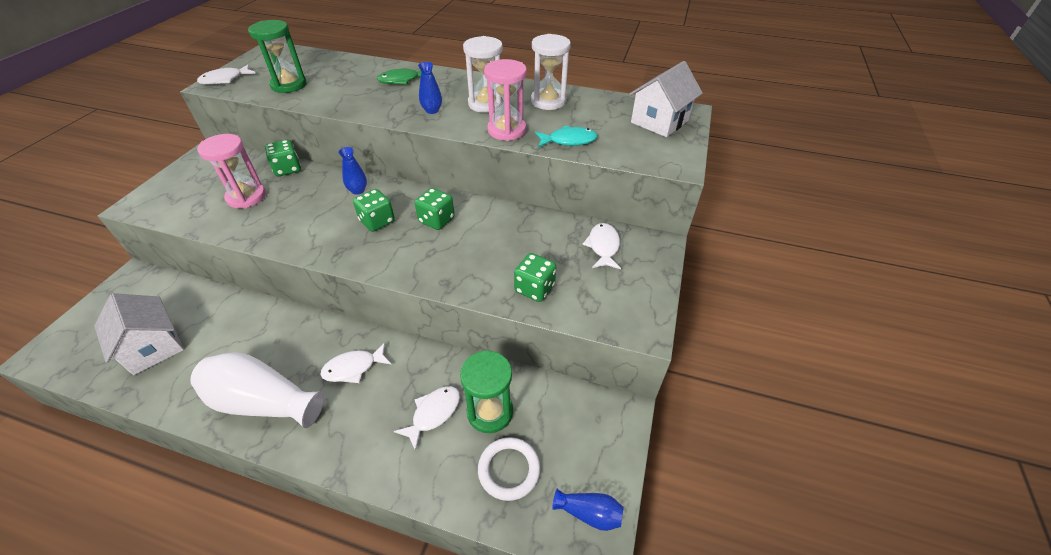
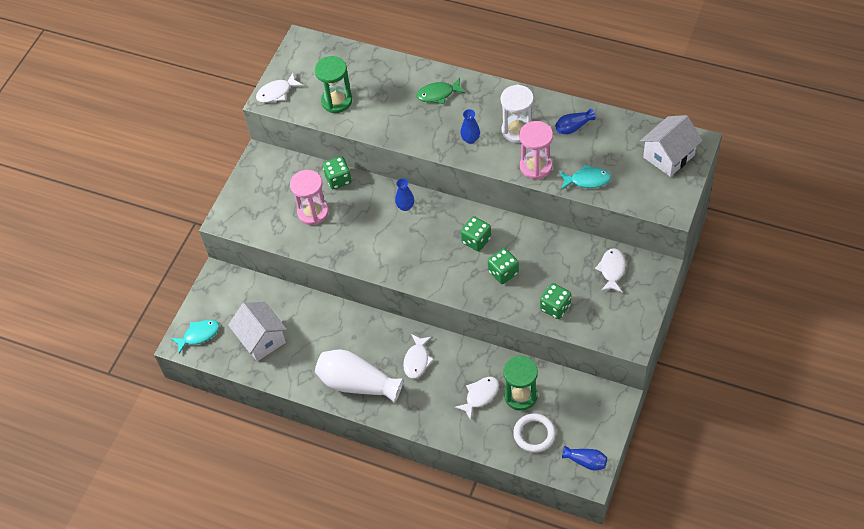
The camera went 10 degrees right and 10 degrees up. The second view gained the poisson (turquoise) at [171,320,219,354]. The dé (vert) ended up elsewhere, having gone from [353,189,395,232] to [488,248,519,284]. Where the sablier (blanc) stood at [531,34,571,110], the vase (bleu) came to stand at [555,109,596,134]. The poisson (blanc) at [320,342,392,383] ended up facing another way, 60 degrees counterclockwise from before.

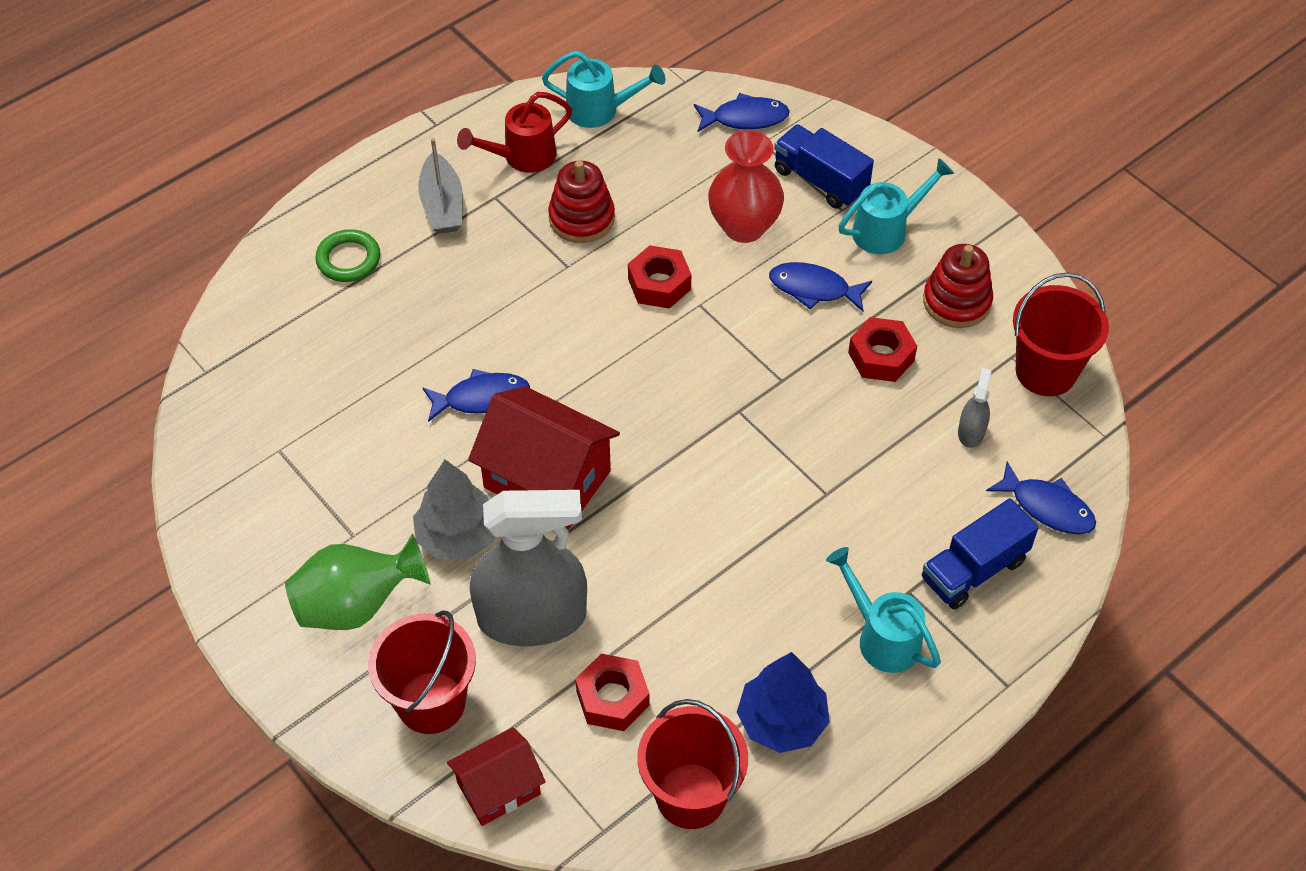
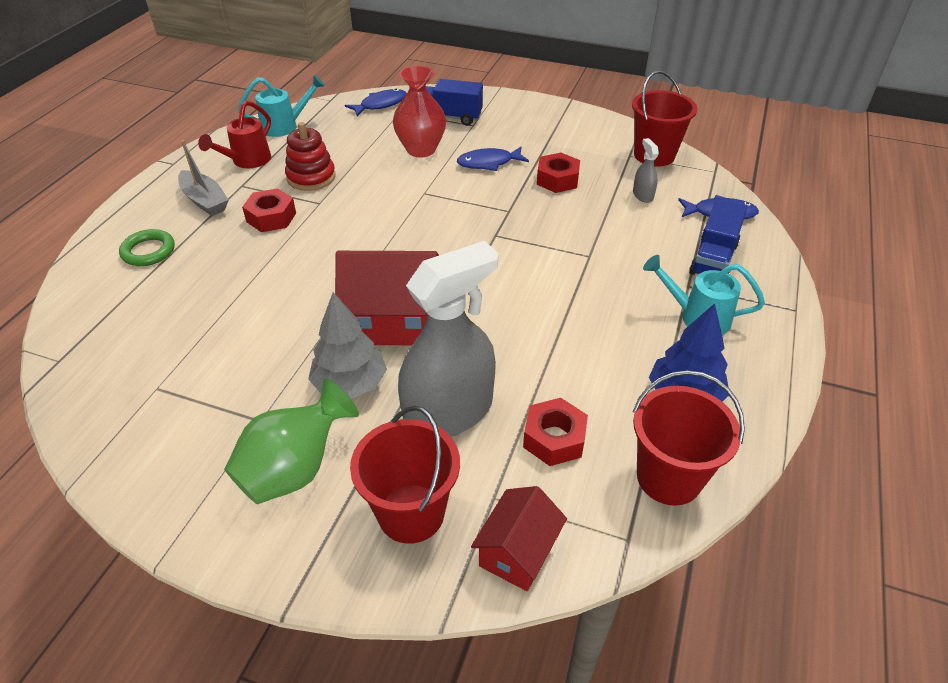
The camera went 30 degrees left and 10 degrees down. The second view lost the poisson (bleu) at [423,369,530,422]. The second view lost the arrosoir (turquoise) at [838,158,954,254]. The second view lost the jouet à empiler (rouge) at [923,244,993,328]. The écrou (rouge) ended up elsewhere, having gone from [628,245,691,309] to [242,188,296,232].

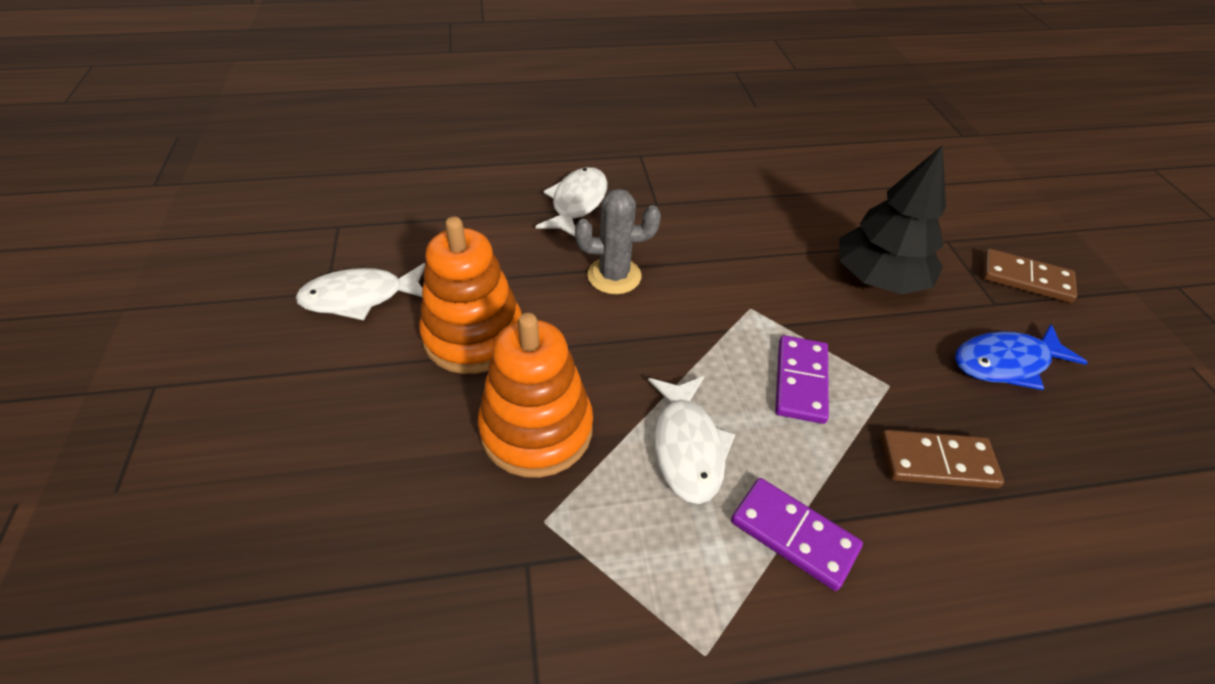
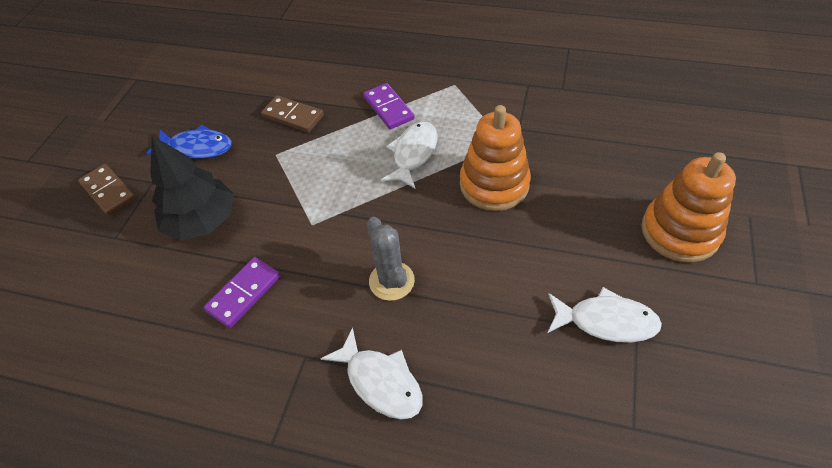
The camera went 150 degrees left and 5 degrees up. The jouet à empiler (orange) ended up elsewhere, having gone from [419,217,522,374] to [641,152,736,263]. The domino (violet) ended up elsewhere, having gone from [775,335,829,424] to [204,257,280,328]. The poisson (blanc) at [536,167,608,237] ended up facing another way, 90 degrees counterclockwise from before. The cactus (gris) at [575,189,661,294] ended up facing another way, 45 degrees clockwise from before.

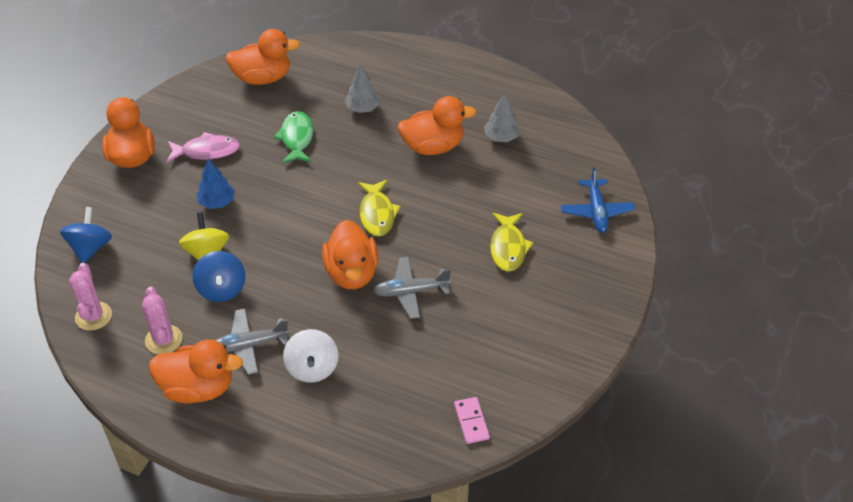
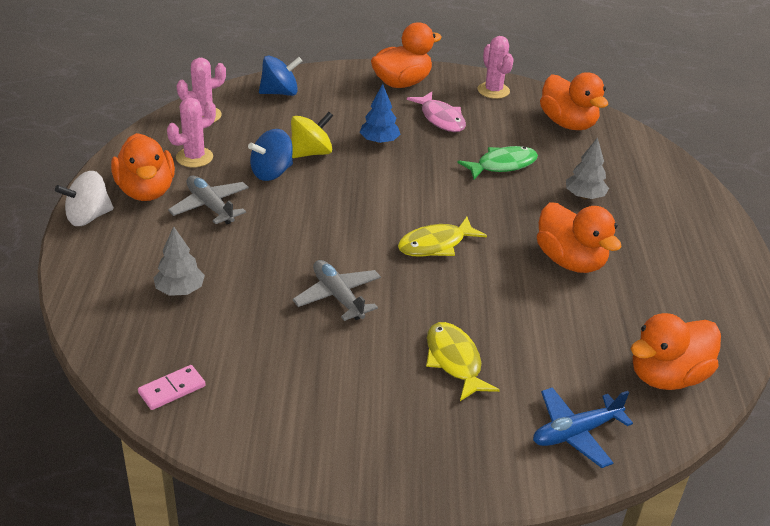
The camera went 65 degrees right and 10 degrees down. The second view gained the cactus (rose) at [478,36,514,99]. The toupie (blanc) ended up elsewhere, having gone from [283,329,338,383] to [55,171,114,226]. The canard (orange) ended up elsewhere, having gone from [322,220,379,289] to [631,313,721,390]. The arbre (gris) ended up elsewhere, having gone from [484,93,521,142] to [153,226,205,296]. The poisson (jaune) at [490,213,533,272] ended up facing another way, 90 degrees clockwise from before.

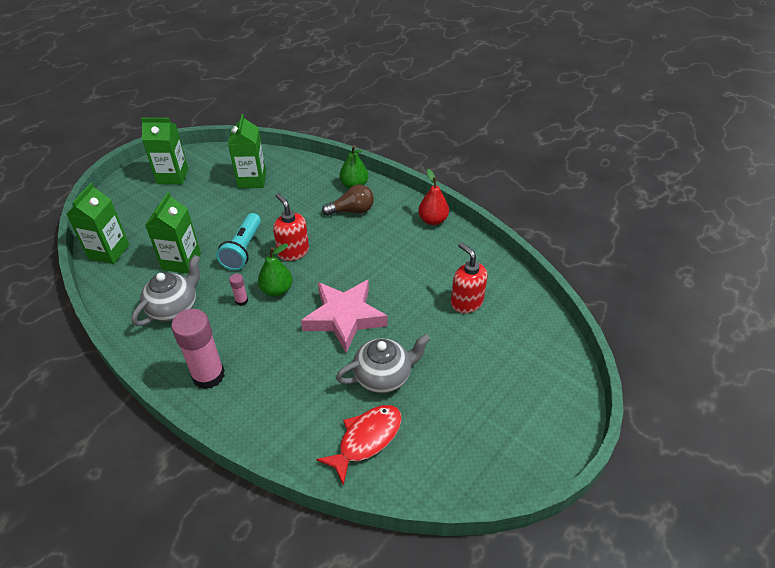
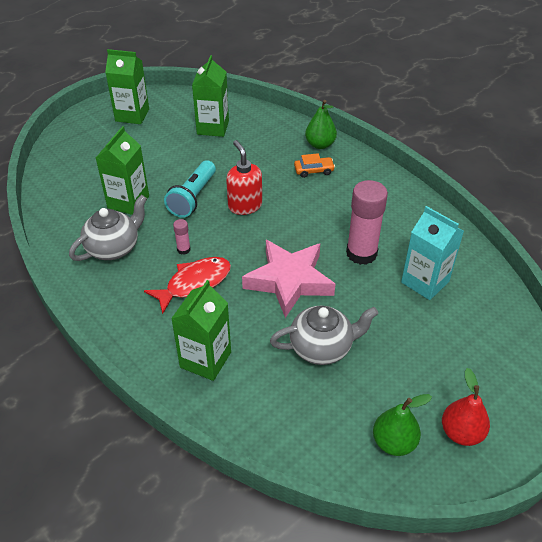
The camera went 10 degrees right and 0 degrees up. The brique de lait (vert) ended up elsewhere, having gone from [66,183,129,264] to [171,280,231,381]. The bâton de colle (rose) ended up elsewhere, having gone from [171,309,225,389] to [346,180,388,265]. The poire (vert) ended up elsewhere, having gone from [258,243,292,297] to [373,394,432,456]. The poisson (rouge) ended up elsewhere, having gone from [316,405,402,486] to [144,257,231,314]. The poire (rouge) ended up elsewhere, having gone from [418,169,449,225] to [442,368,490,446]. Where the ampoule (marron) stood at [322,185,374,216], the voiture (orange) came to stand at [294,153,335,178]. Where the distributeur de savon (rouge) stood at [451,242,488,313], the brique de lait (turquoise) came to stand at [401,206,464,300].

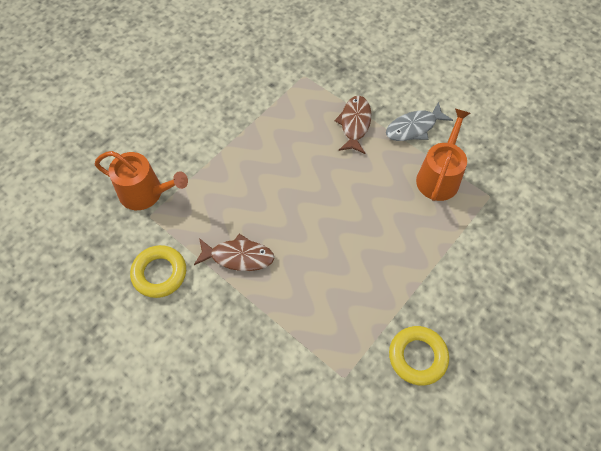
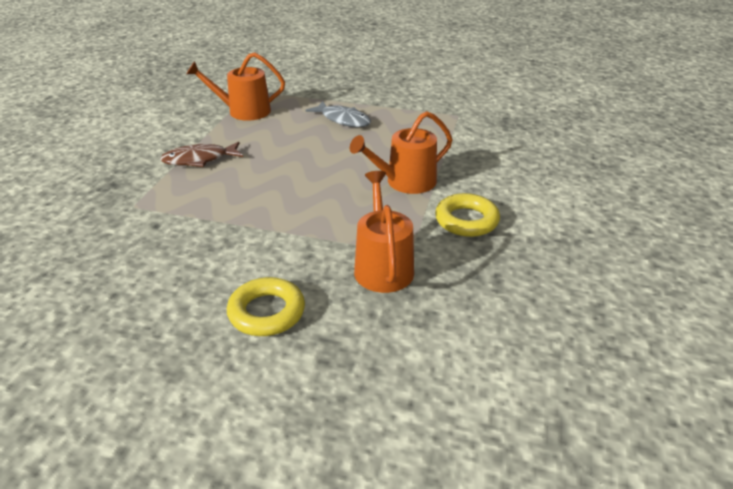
The camera went 115 degrees left and 25 degrees down. The poisson (gris) ended up elsewhere, having gone from [386,102,453,141] to [305,101,371,127]. The anneau (jaune) ended up elsewhere, having gone from [389,326,449,386] to [227,277,305,336]. Where the poisson (marron) stood at [194,234,275,271], the arrosoir (orange) came to stand at [350,111,452,194].

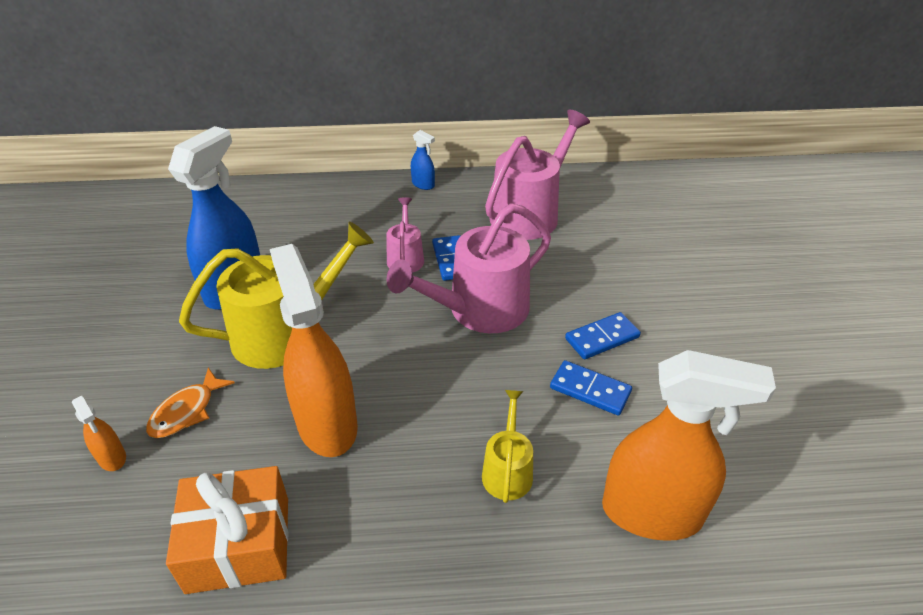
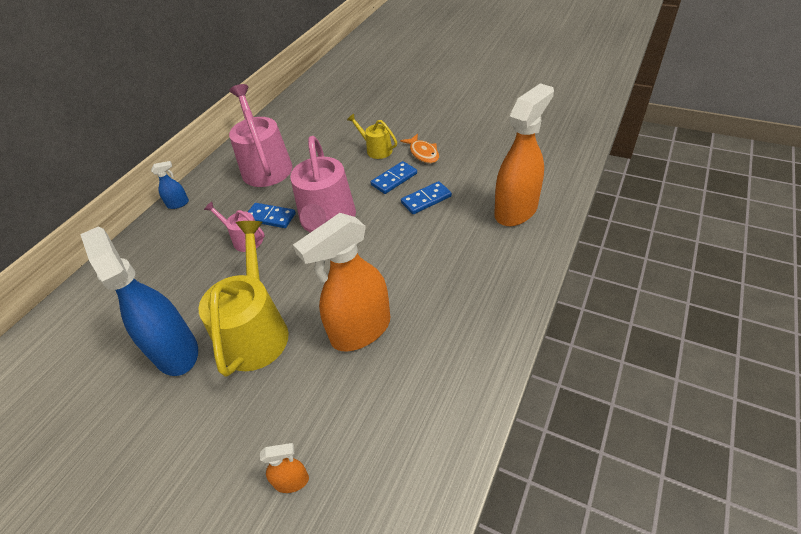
The camera went 55 degrees left and 5 degrees up. The second view lost the cadeau (orange) at [166,466,288,594]. The poisson (orange) ended up elsewhere, having gone from [146,368,235,438] to [400,134,439,163]. The arrosoir (jaune) ended up elsewhere, having gone from [482,390,533,503] to [347,114,397,159]. The vaporisateur (orange) at [270,244,358,457] ended up facing another way, 45 degrees counterclockwise from before. The domino (bleu) at [565,312,641,359] ended up facing another way, 45 degrees clockwise from before.

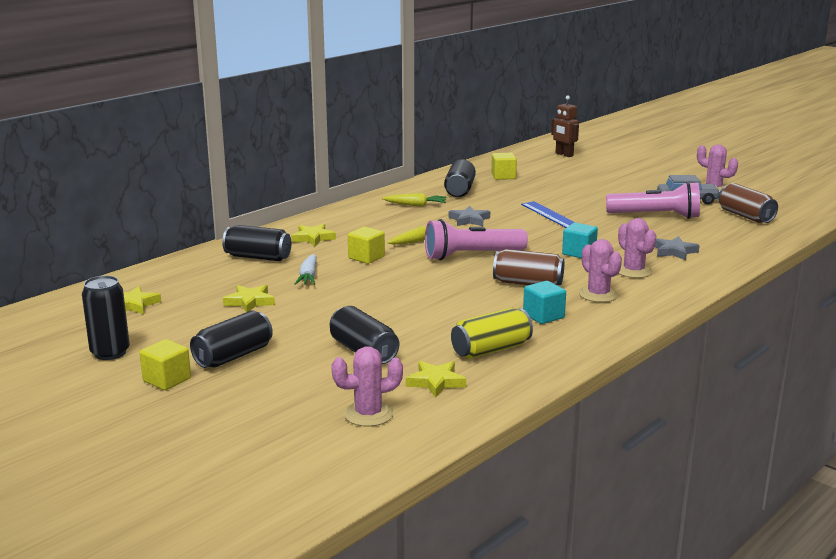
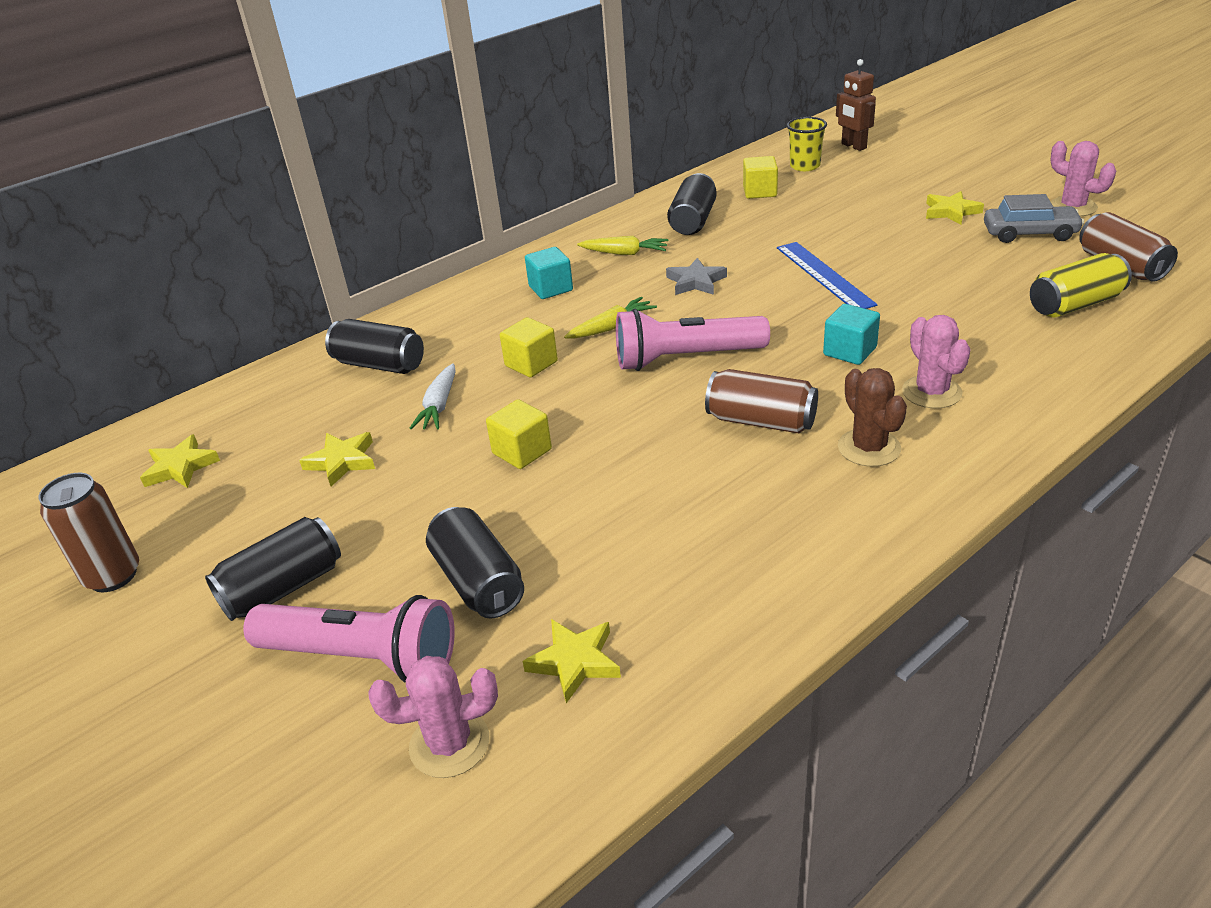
The camera went 10 degrees right and 15 degrees up. The second view lost the étoile (gris) at [655,236,700,260]. The second view gained the gobelet (jaune) at [787,117,827,171]. The cube (jaune) ended up elsewhere, having gone from [139,339,191,390] to [486,399,552,469]. The étoile (jaune) ended up elsewhere, having gone from [291,224,336,246] to [926,191,984,224]. The canette (jaune) ended up elsewhere, having gone from [451,308,533,359] to [1030,253,1132,317]. The cube (turquoise) ended up elsewhere, having gone from [523,281,566,324] to [525,247,573,299]. The lampe de poche (rose) ended up elsewhere, having gone from [606,182,700,219] to [243,595,455,683]. What was the canette (noir) at [82,276,130,360] turned into the canette (marron) at [38,473,139,592]. What was the cactus (rose) at [579,239,622,302] turned into the cactus (marron) at [838,368,907,467].

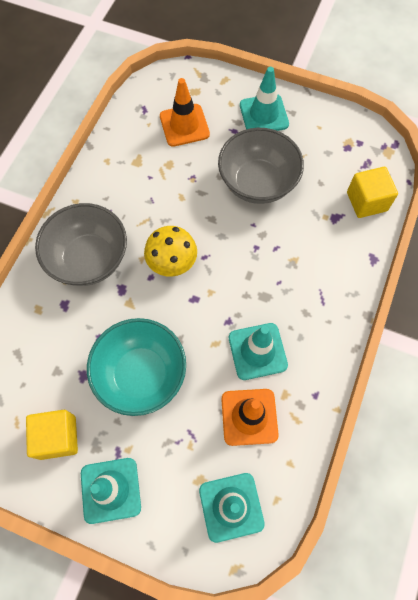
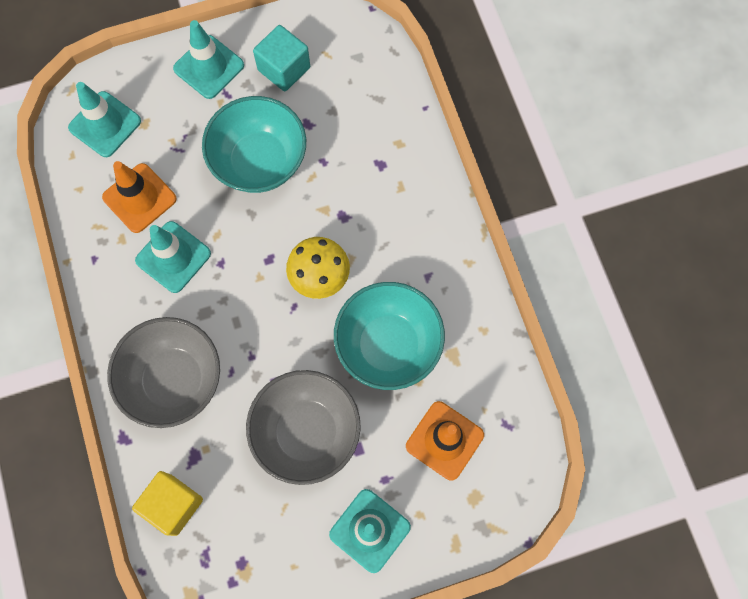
The camera went 140 degrees right and 5 degrees up. The second view gained the bol (turquoise) at [334,282,445,390]. The bol (gris) ended up elsewhere, having gone from [35,203,127,286] to [107,317,220,428]. What was the cube (jaune) at [26,410,78,460] turned into the cube (turquoise) at [253,25,310,92].

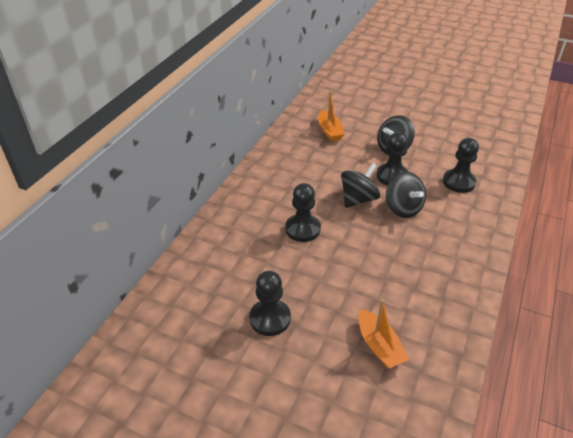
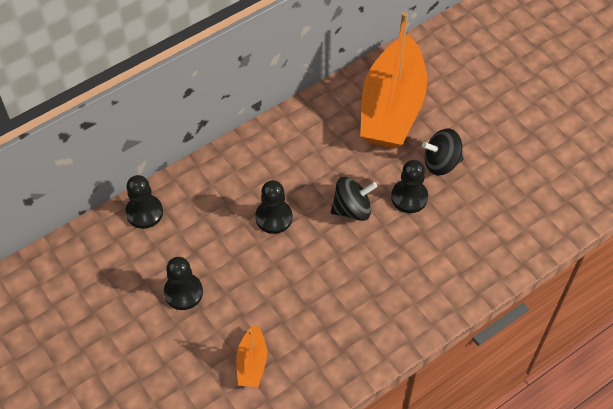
The camera went 30 degrees right and 15 degrees up. The second view lost the toupie (noir) at [386,172,426,218]. The pion (noir) ended up elsewhere, having gone from [443,138,479,193] to [125,175,163,229]. The size of the bateau (orange) at [318,91,345,142] changed by a factor of 2.37.

